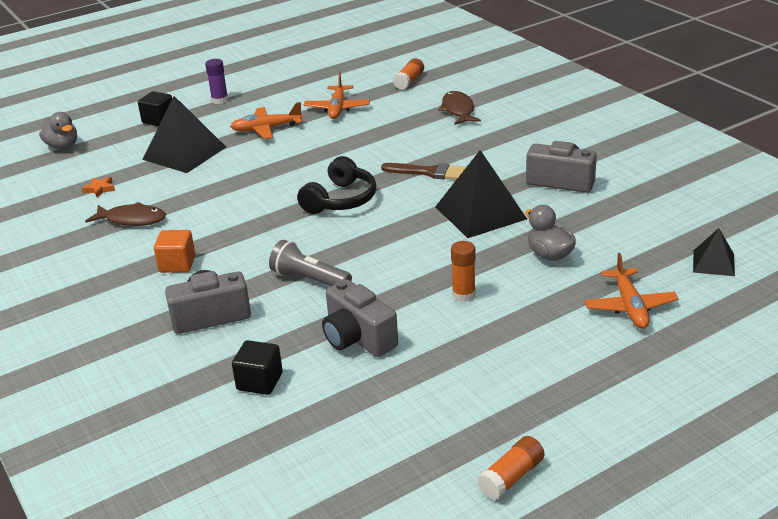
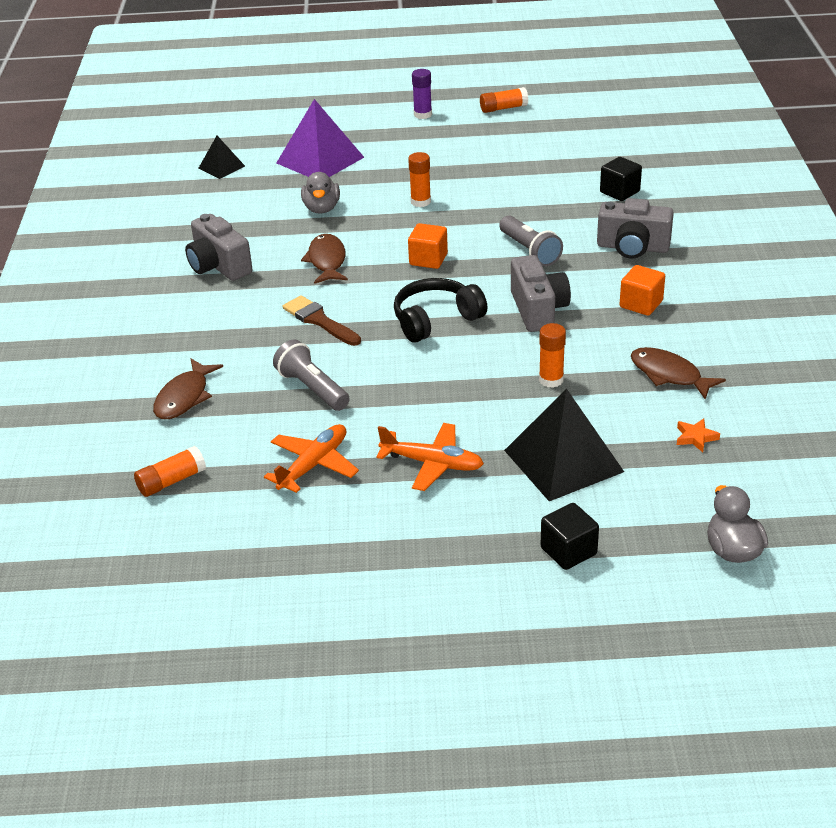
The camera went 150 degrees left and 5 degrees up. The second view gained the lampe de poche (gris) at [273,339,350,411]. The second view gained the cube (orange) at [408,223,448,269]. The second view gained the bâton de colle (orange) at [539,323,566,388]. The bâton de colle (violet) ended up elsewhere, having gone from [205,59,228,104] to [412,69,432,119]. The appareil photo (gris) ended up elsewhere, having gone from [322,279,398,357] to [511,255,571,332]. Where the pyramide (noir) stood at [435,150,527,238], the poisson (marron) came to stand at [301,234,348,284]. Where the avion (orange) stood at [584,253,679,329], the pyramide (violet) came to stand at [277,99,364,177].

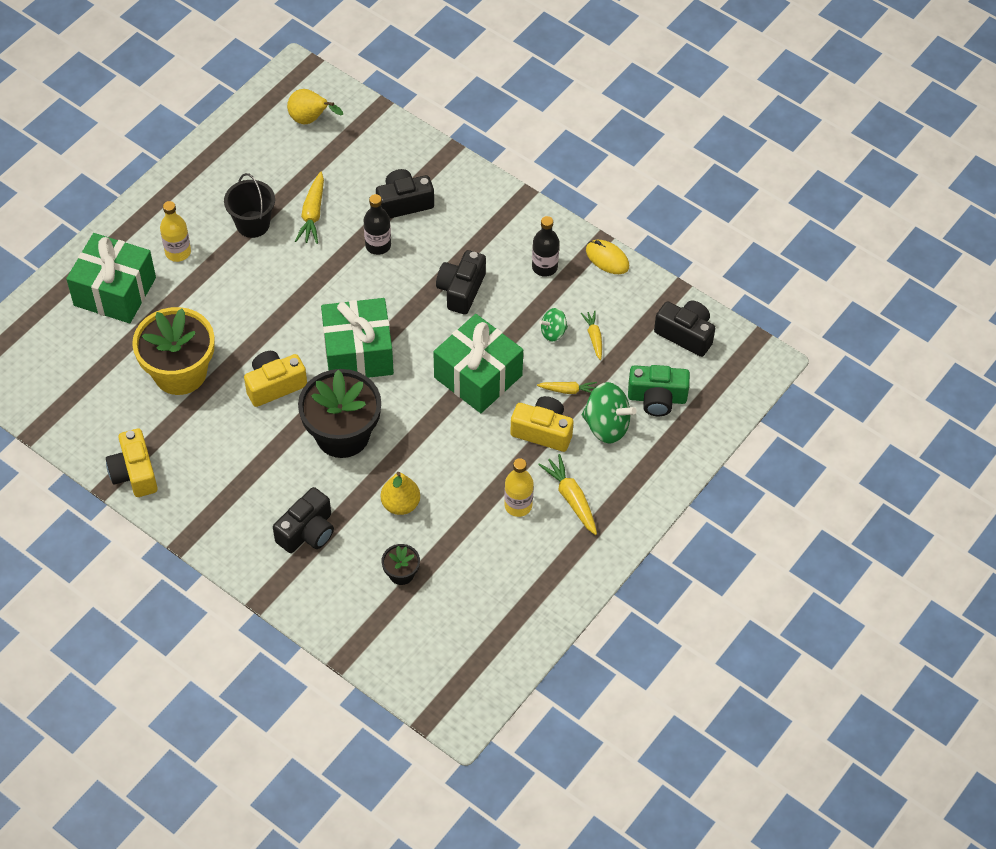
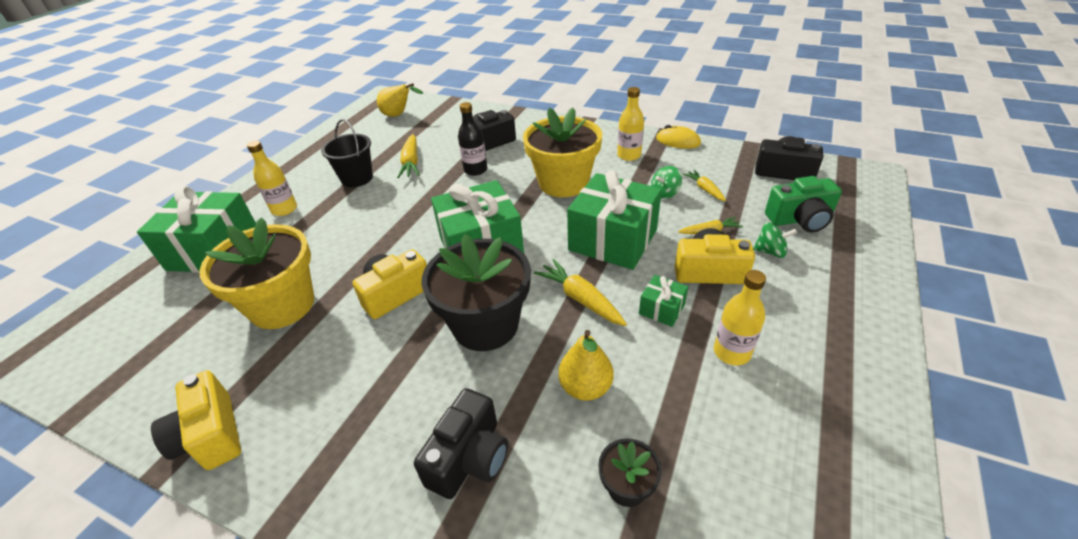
The camera went 10 degrees left and 15 degrees down. The second view gained the cadeau (vert) at [639,275,688,327]. The carotte (jaune) ended up elsewhere, having gone from [538,454,597,535] to [534,259,627,326]. Where the appareil photo (noir) stood at [436,250,486,315], the pot de fleurs (jaune) came to stand at [523,108,602,197]. What was the bouteille (noir) at [532,216,559,277] turned into the bouteille (jaune) at [617,87,644,161]. The size of the toupie (vert) at [582,382,637,444] changed by a factor of 0.57.

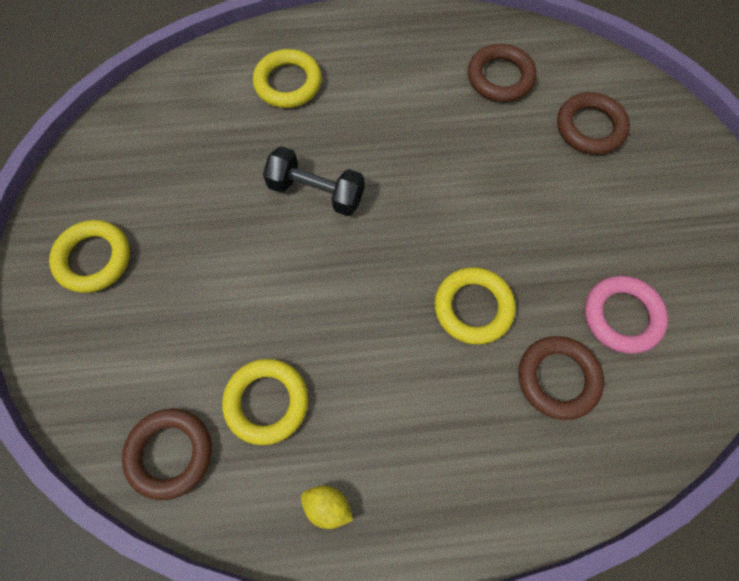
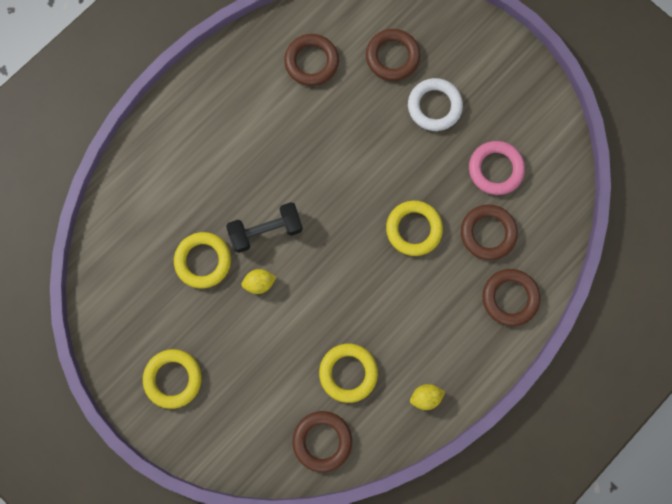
The camera went 40 degrees left and 10 degrees up. The second view gained the citron (jaune) at [241,269,276,294]. The second view gained the anneau (blanc) at [408,78,463,131]. The second view gained the anneau (marron) at [483,269,540,326]. The anneau (jaune) ended up elsewhere, having gone from [253,49,322,108] to [174,232,231,289].

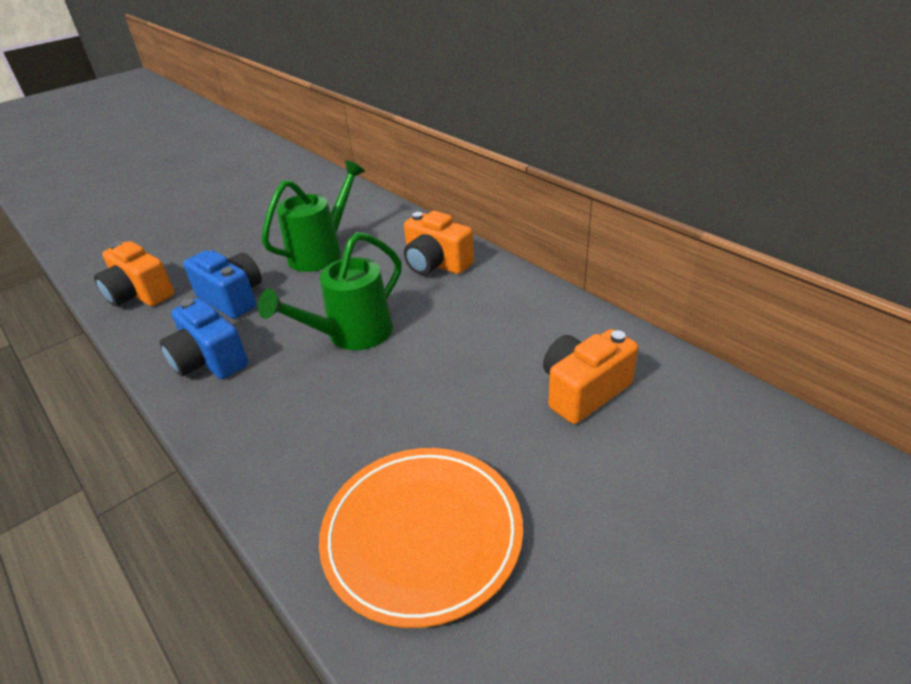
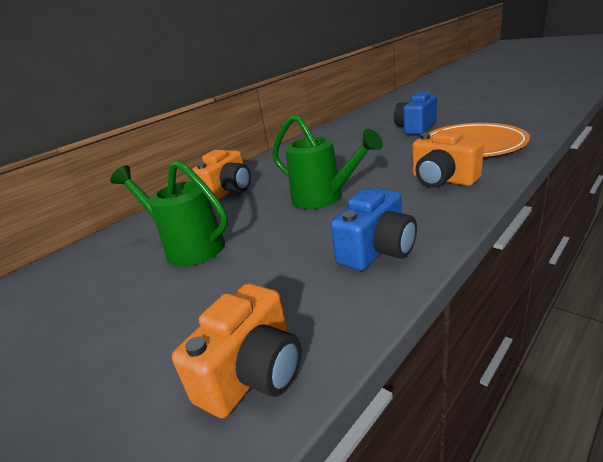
The camera went 95 degrees left and 10 degrees down. The appareil photo (bleu) ended up elsewhere, having gone from [183,250,262,319] to [394,92,437,135]. The appareil photo (orange) ended up elsewhere, having gone from [543,329,638,424] to [412,130,484,187].

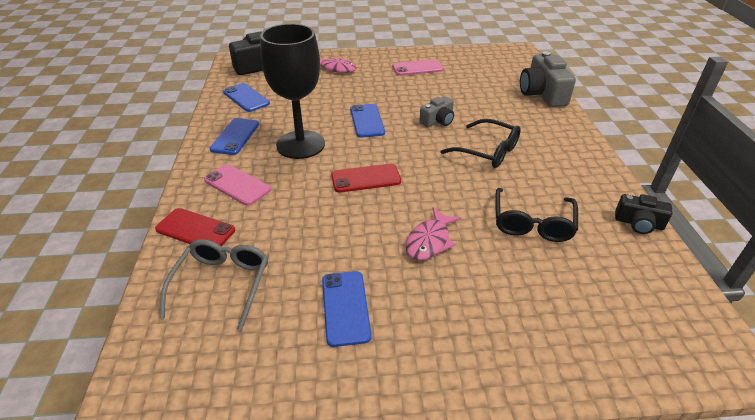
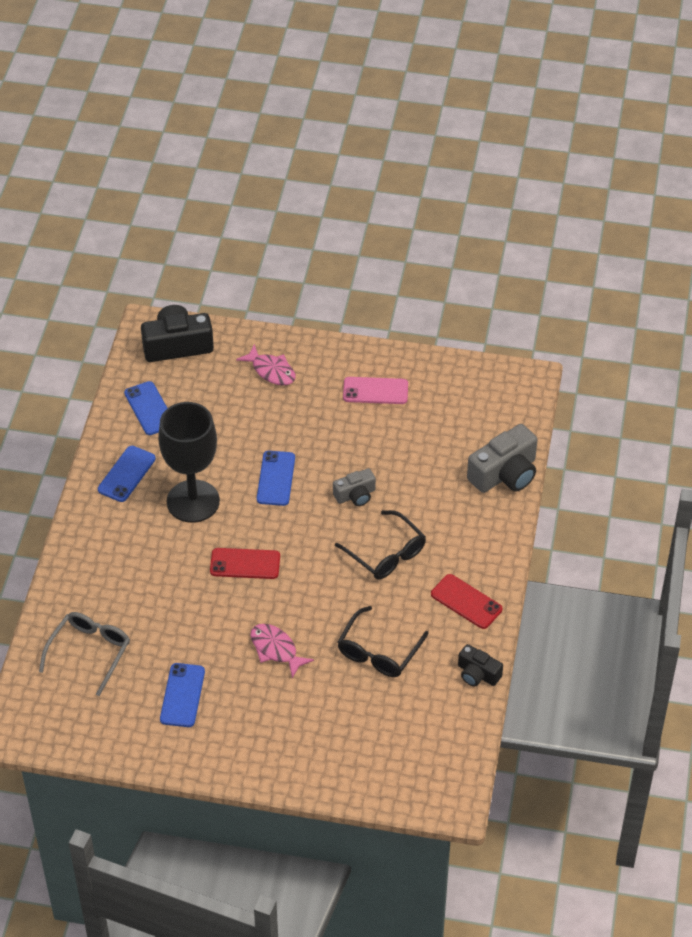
The camera went 15 degrees right and 10 degrees up. The second view lost the téléphone (rose) at [204,164,271,206]. The téléphone (rouge) ended up elsewhere, having gone from [155,208,235,246] to [431,574,502,629]. The poisson (rose) at [406,207,461,260] ended up facing another way, 90 degrees clockwise from before. The appareil photo (gris) at [520,51,576,107] ended up facing another way, 135 degrees counterclockwise from before.

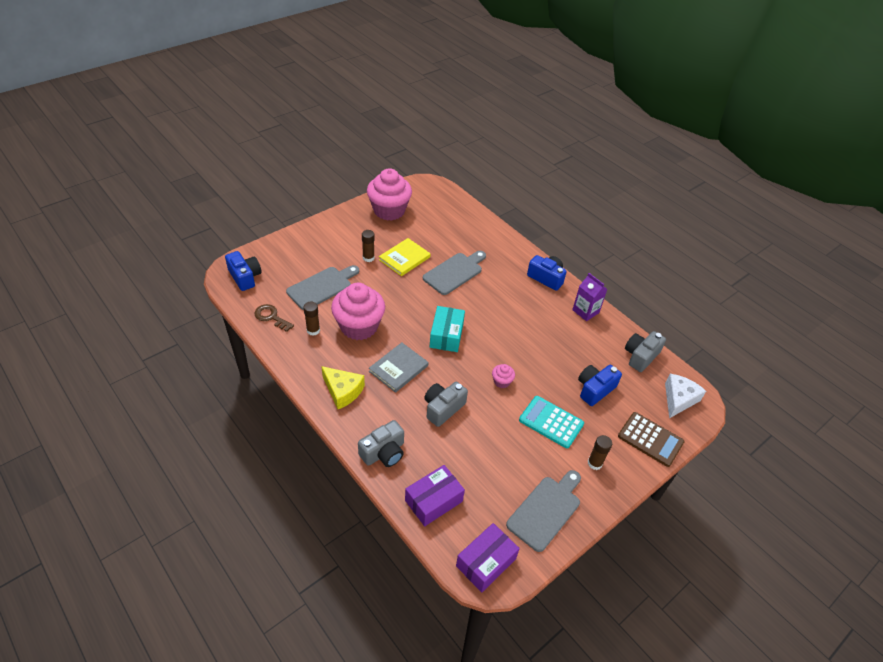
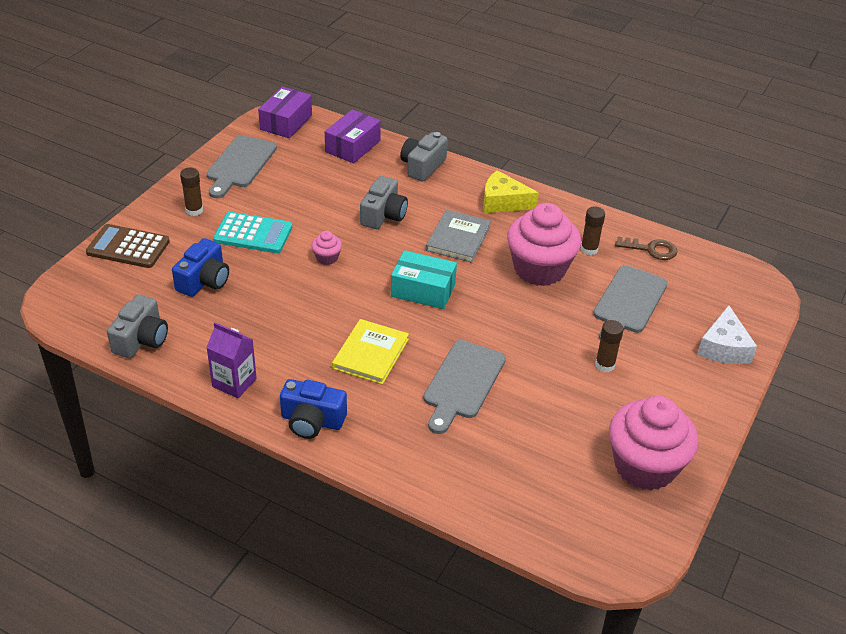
The camera went 160 degrees right and 5 degrees down. The second view lost the appareil photo (bleu) at [225,251,262,291]. The livre (jaune) ended up elsewhere, having gone from [379,238,431,276] to [332,319,409,384]. The fromage (blanc) ended up elsewhere, having gone from [665,374,706,418] to [697,305,757,364]. The boîte (turquoise) at [430,306,465,352] ended up facing another way, 60 degrees counterclockwise from before.

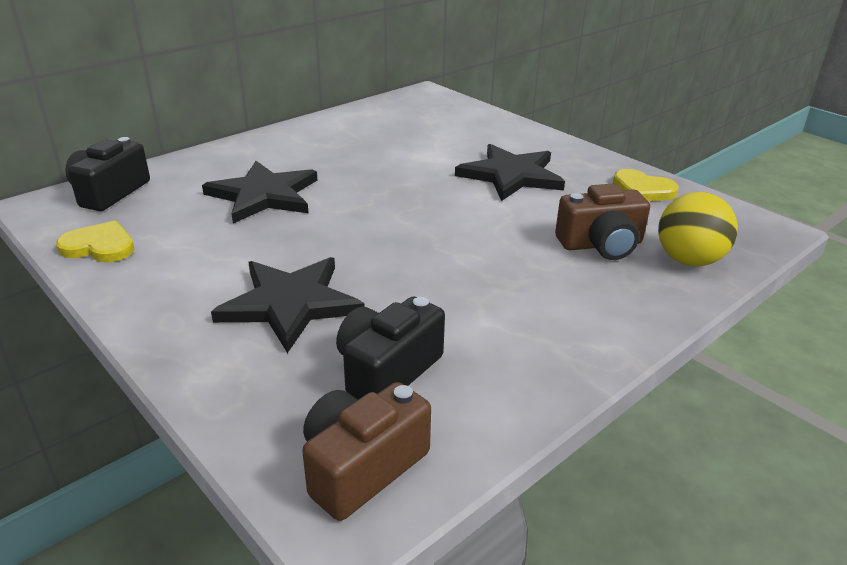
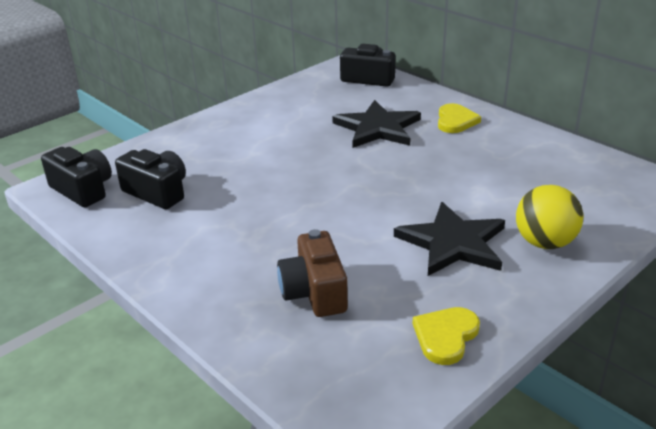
The camera went 90 degrees right and 0 degrees up. The second view lost the étoile (noir) at [211,257,365,353]. The cœur (jaune) ended up elsewhere, having gone from [56,221,135,262] to [438,103,481,133]. The balle (jaune) ended up elsewhere, having gone from [658,192,738,266] to [516,185,583,249]. What was the appareil photo (marron) at [302,382,431,521] turned into the appareil photo (noir) at [41,147,112,207].

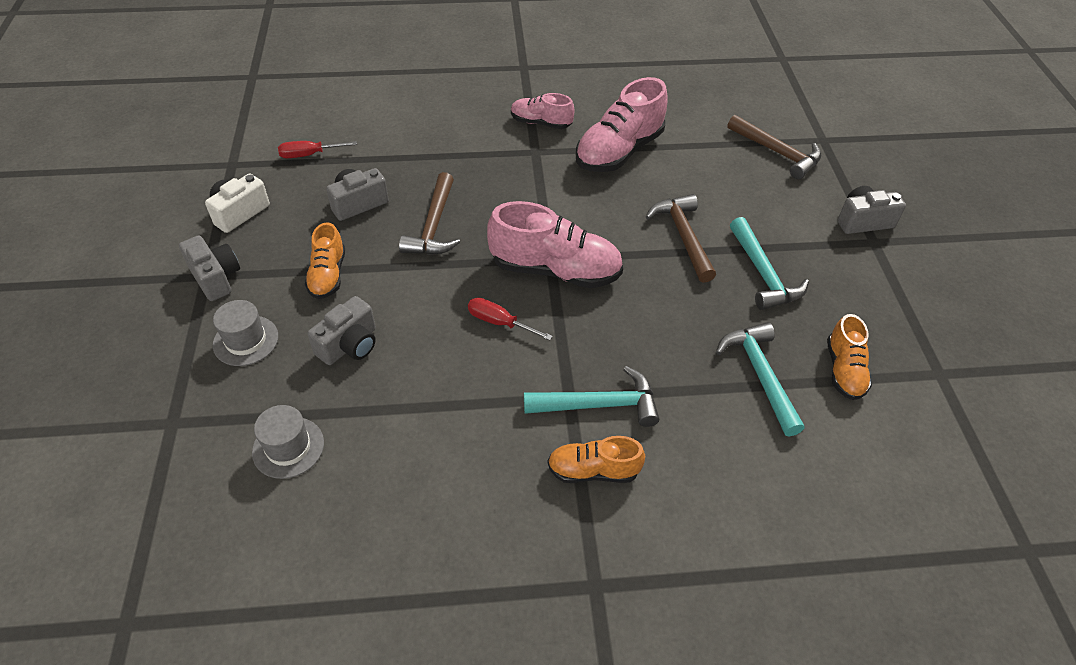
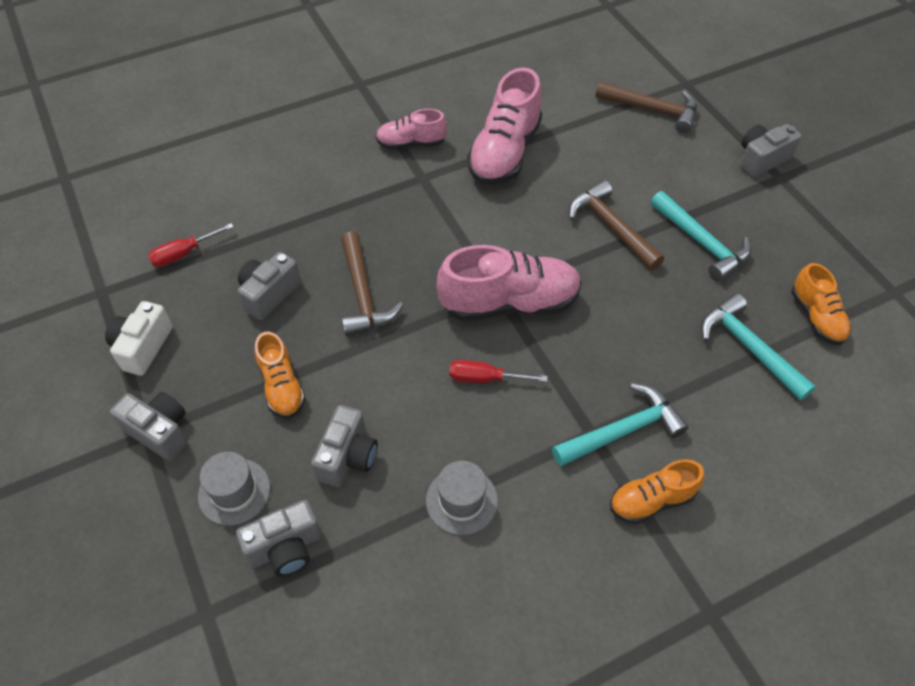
The camera went 20 degrees left and 5 degrees up. The second view gained the appareil photo (gris) at [236,500,322,576]. The chapeau (gris) ended up elsewhere, having gone from [252,405,324,479] to [426,461,498,535].

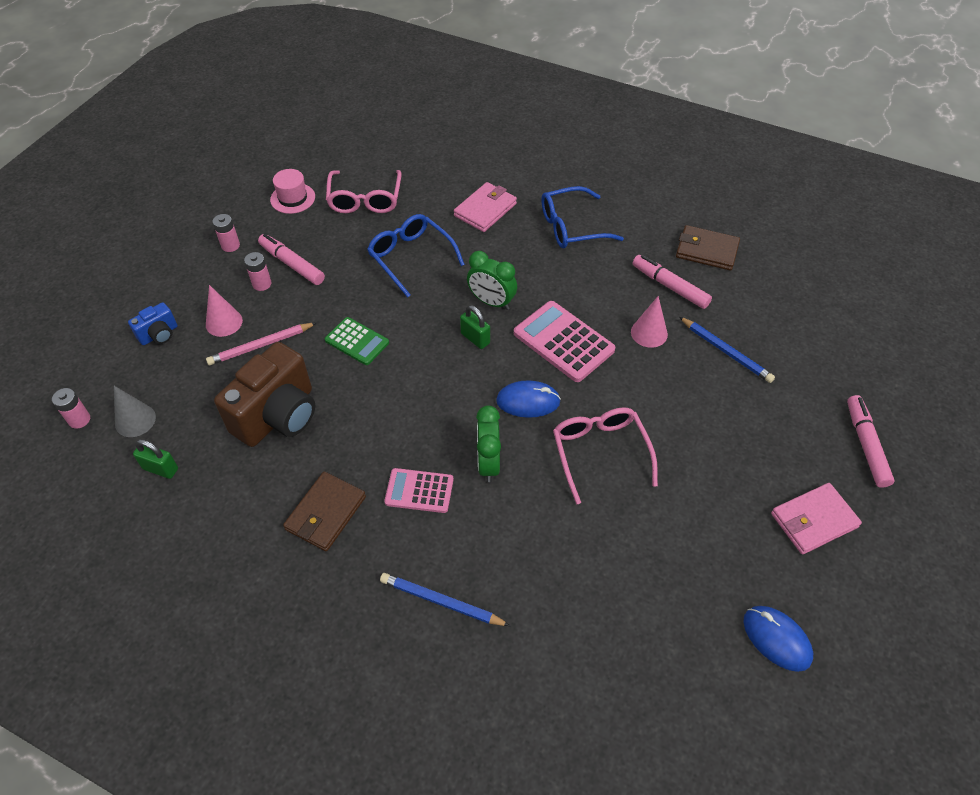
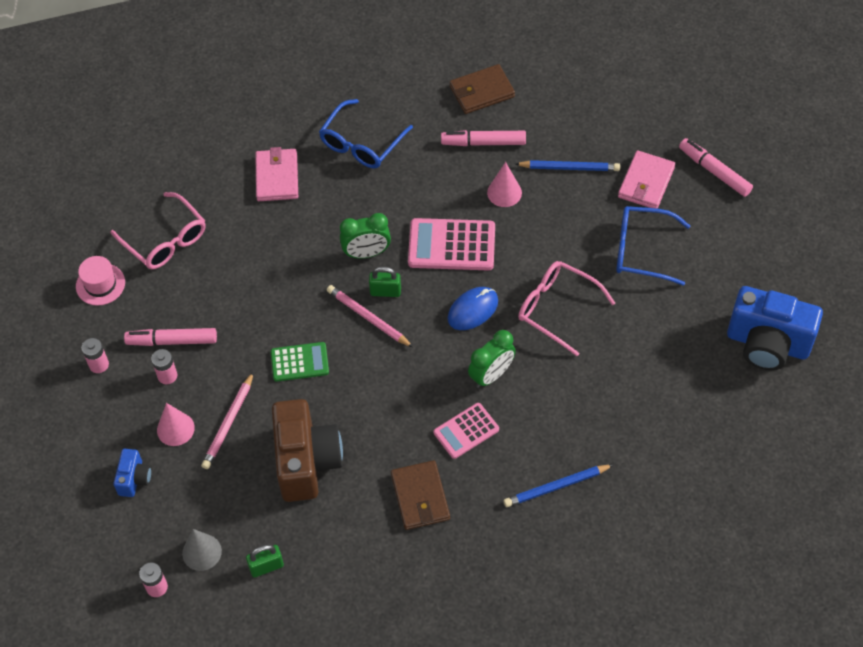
The camera went 40 degrees left and 5 degrees up. The second view gained the crayon (rose) at [327,285,413,347]. The lunettes (bleu) ended up elsewhere, having gone from [367,214,465,298] to [616,206,690,286]. The portefeuille (rose) ended up elsewhere, having gone from [771,483,862,555] to [618,150,675,209]. Where the souris (bleu) stood at [743,606,813,672], the appareil photo (bleu) came to stand at [727,286,823,370]. The réveil (vert) at [476,405,501,482] ended up facing another way, 90 degrees counterclockwise from before.

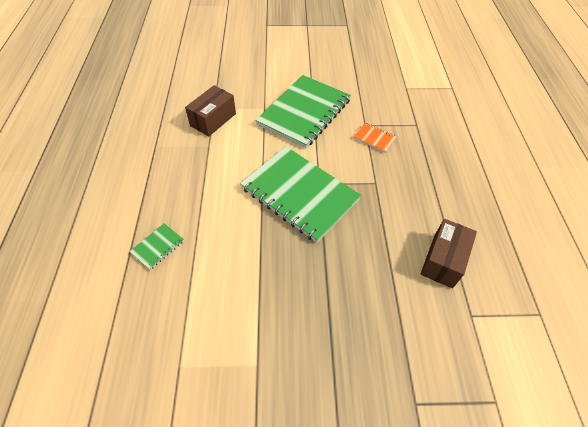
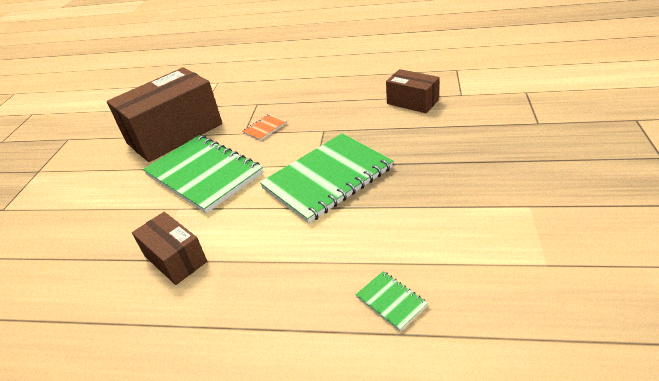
The camera went 75 degrees left and 15 degrees down. The second view gained the boîte (marron) at [107,67,222,162].

